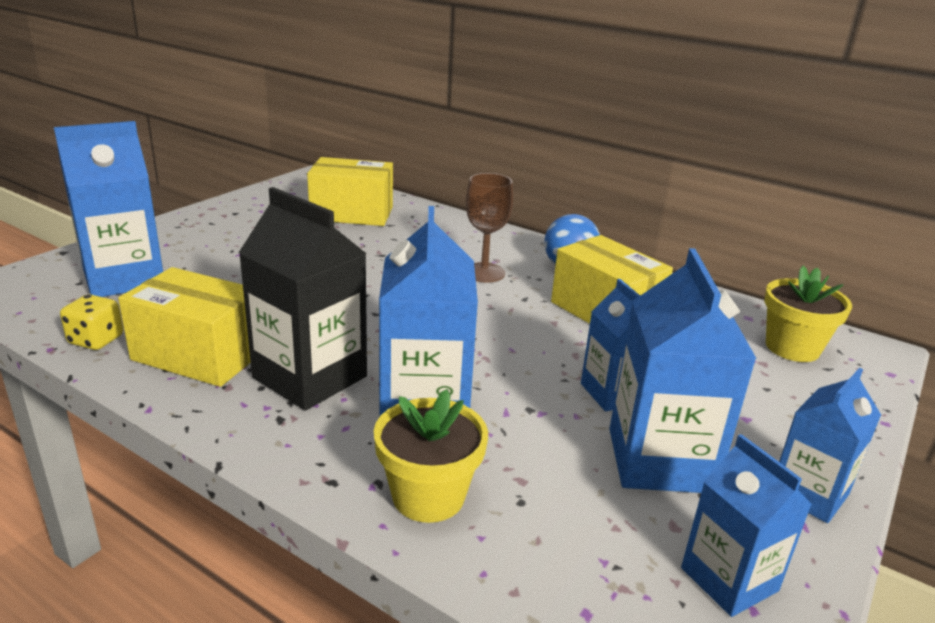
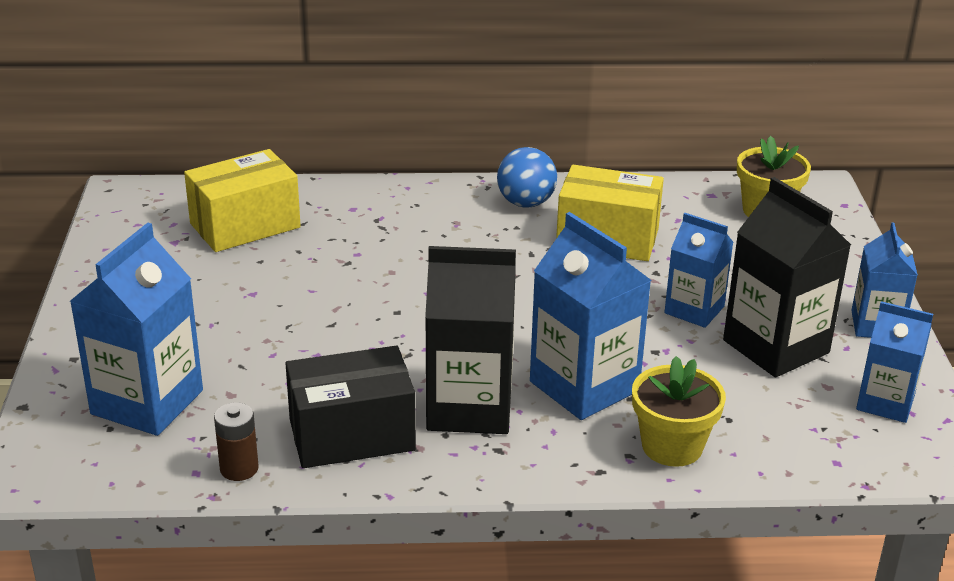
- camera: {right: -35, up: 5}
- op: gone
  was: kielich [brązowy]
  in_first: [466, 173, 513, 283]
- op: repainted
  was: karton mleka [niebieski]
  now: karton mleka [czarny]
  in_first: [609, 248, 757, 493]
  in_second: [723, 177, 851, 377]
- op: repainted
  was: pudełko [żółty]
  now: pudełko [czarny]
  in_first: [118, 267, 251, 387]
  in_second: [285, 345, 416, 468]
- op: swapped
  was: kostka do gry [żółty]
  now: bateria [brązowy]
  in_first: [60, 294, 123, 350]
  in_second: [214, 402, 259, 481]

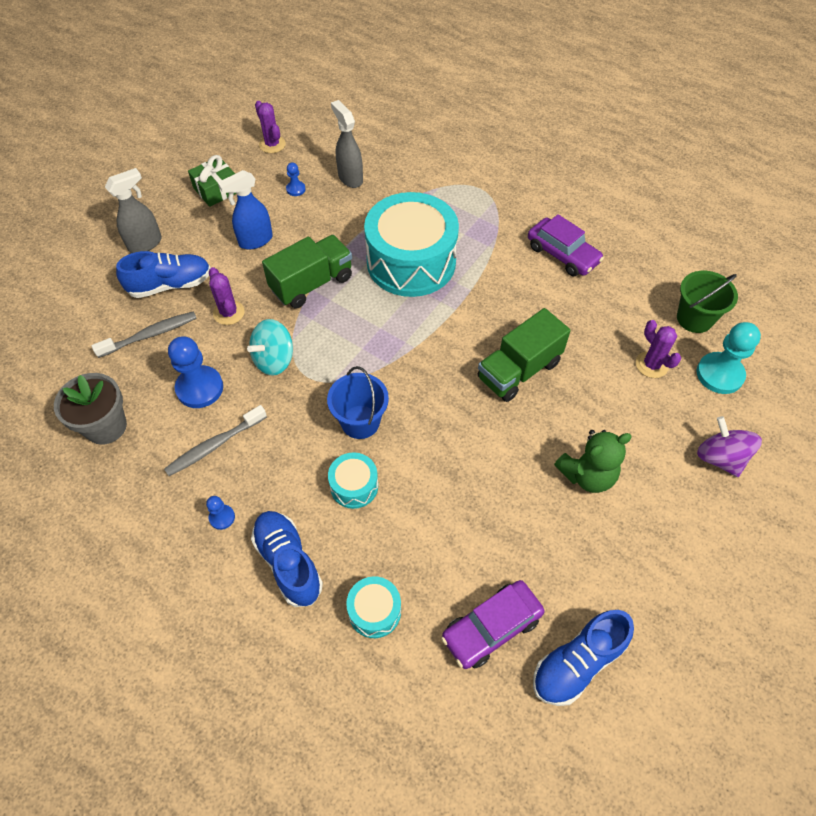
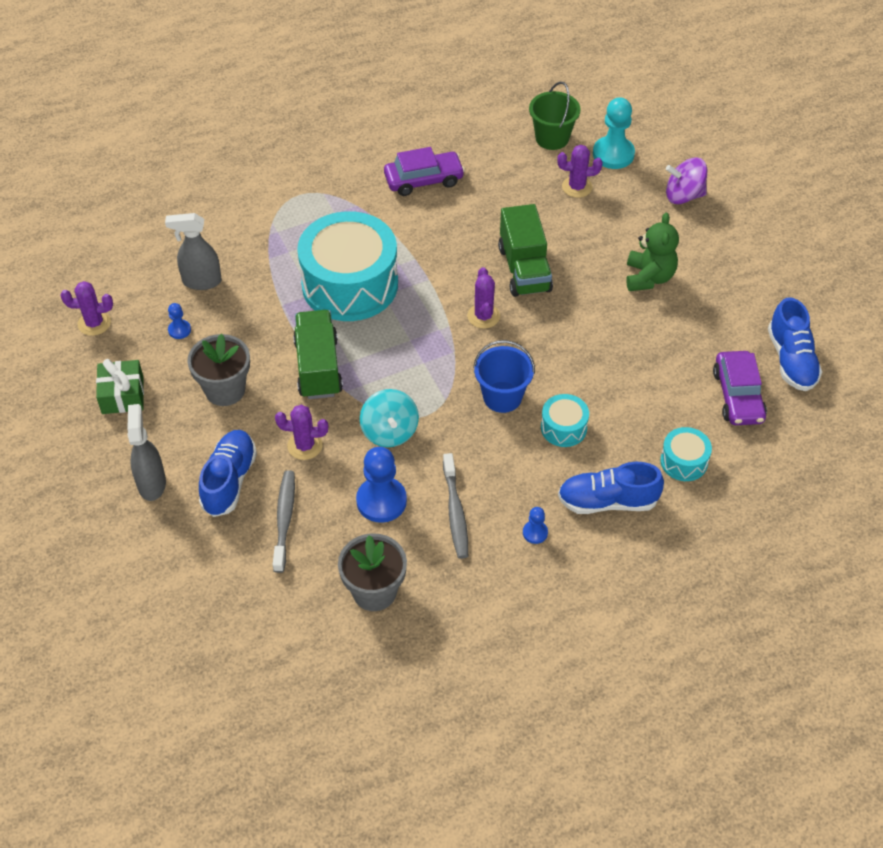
- camera: {right: -60, up: -5}
- op: swapped
  was: spryskiwacz [niebieski]
  now: doniczka [szary]
  in_first: [218, 170, 273, 249]
  in_second: [187, 334, 250, 406]
- op: new
  now: kaktus [fioletowy]
  in_second: [467, 267, 500, 329]

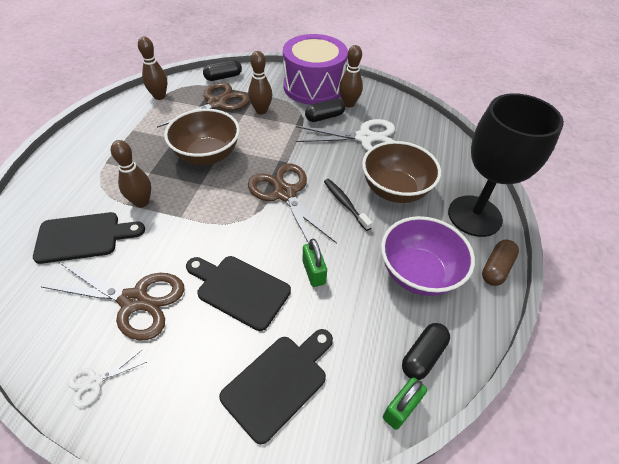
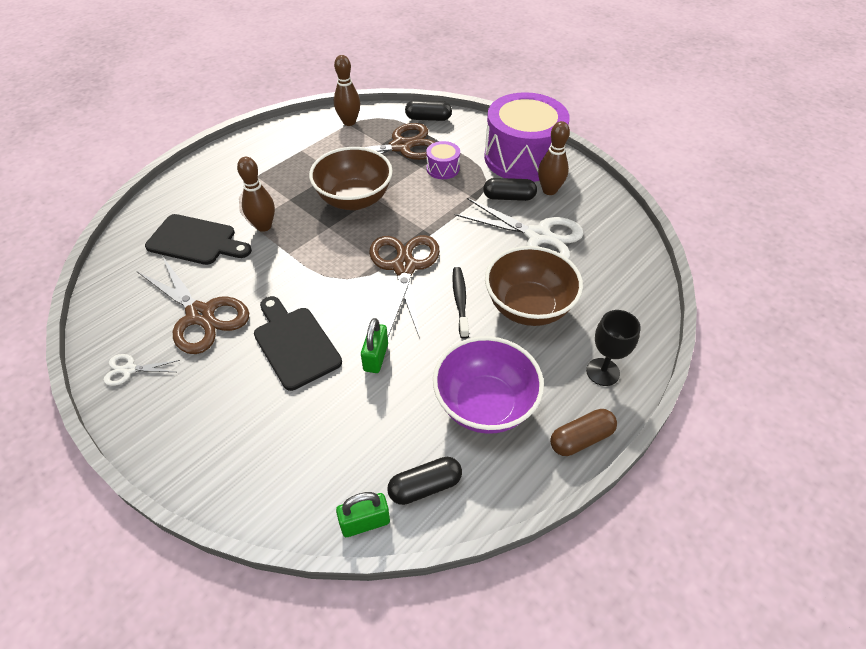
- camera: {right: 30, up: 0}
- op: swapped
  was: kręgiel [brązowy]
  now: bęben [fioletowy]
  in_first: [248, 51, 272, 114]
  in_second: [426, 141, 460, 179]
- op: scaled
  was: kielich [czarny]
  in_first: [448, 93, 564, 237]
  in_second: [586, 310, 641, 386]
  ratio: 0.48
- op: gone
  was: deska do krojenia [czarny]
  in_first: [219, 329, 333, 444]

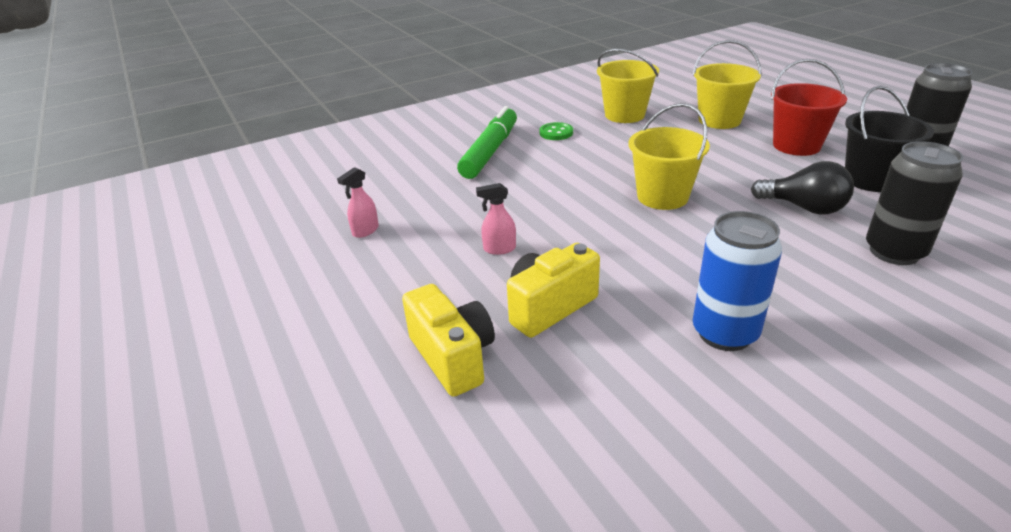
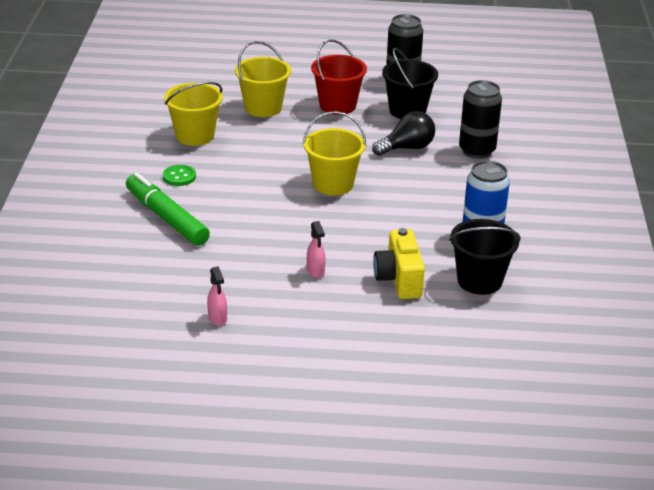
- camera: {right: -60, up: 0}
- op: rotated
  was: spryskiwacz [różowy]
  in_first: [476, 183, 516, 255]
  in_second: [307, 221, 326, 278]
  clockwise: -45
- op: gone
  was: aparat fotograficzny [żółty]
  in_first: [402, 284, 495, 397]
- op: new
  now: wiadro [czarny]
  in_second: [449, 219, 521, 295]

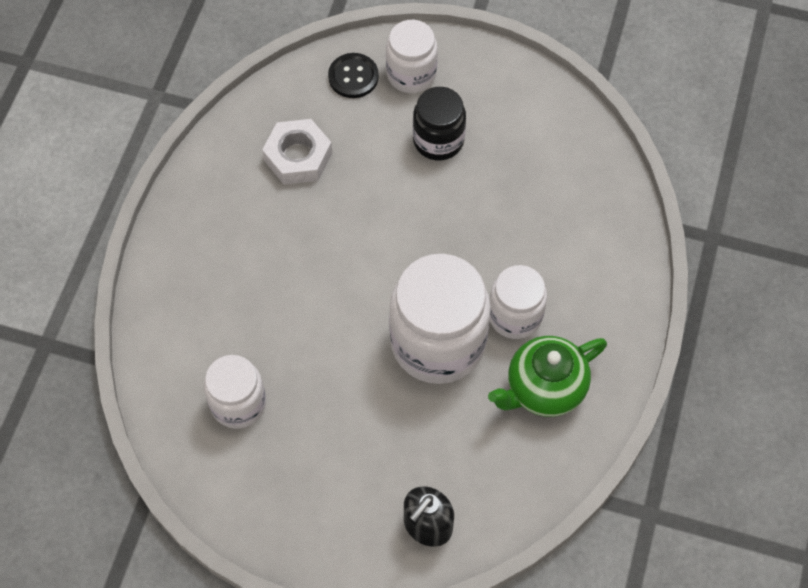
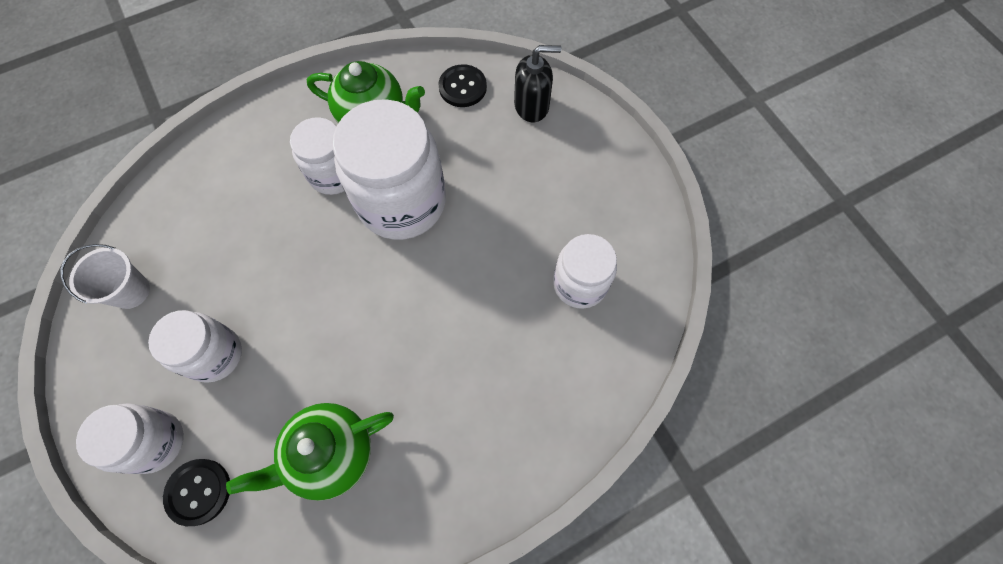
- camera: {right: -135, up: 5}
- op: repainted
  was: słoik [czarny]
  now: słoik [biały]
  in_first: [413, 87, 466, 160]
  in_second: [148, 310, 242, 383]
- op: swapped
  was: nakrętka [biały]
  now: imbryk [zielony]
  in_first: [262, 119, 332, 185]
  in_second: [226, 403, 394, 501]
- op: new
  now: guzik [czarny]
  in_second: [438, 64, 487, 107]
- op: new
  now: wiadro [biały]
  in_second: [60, 244, 150, 309]

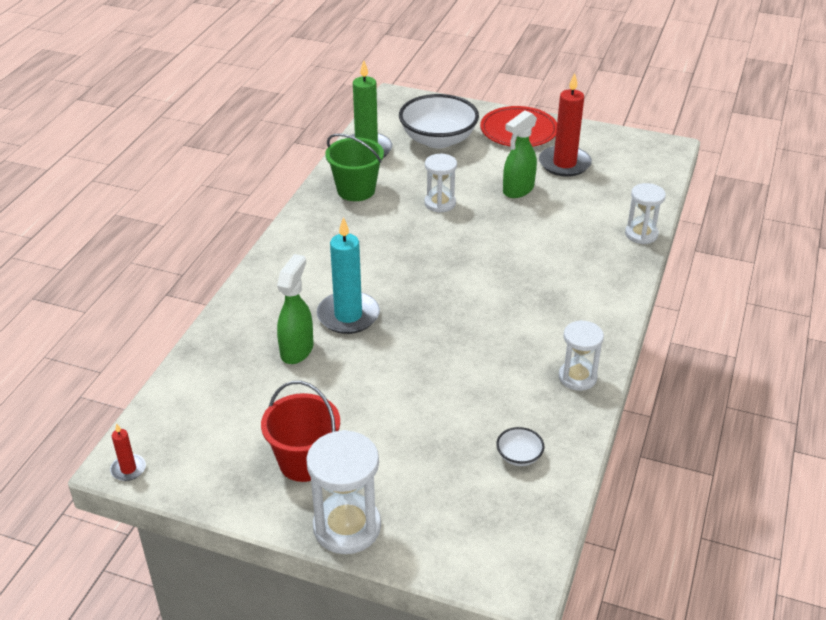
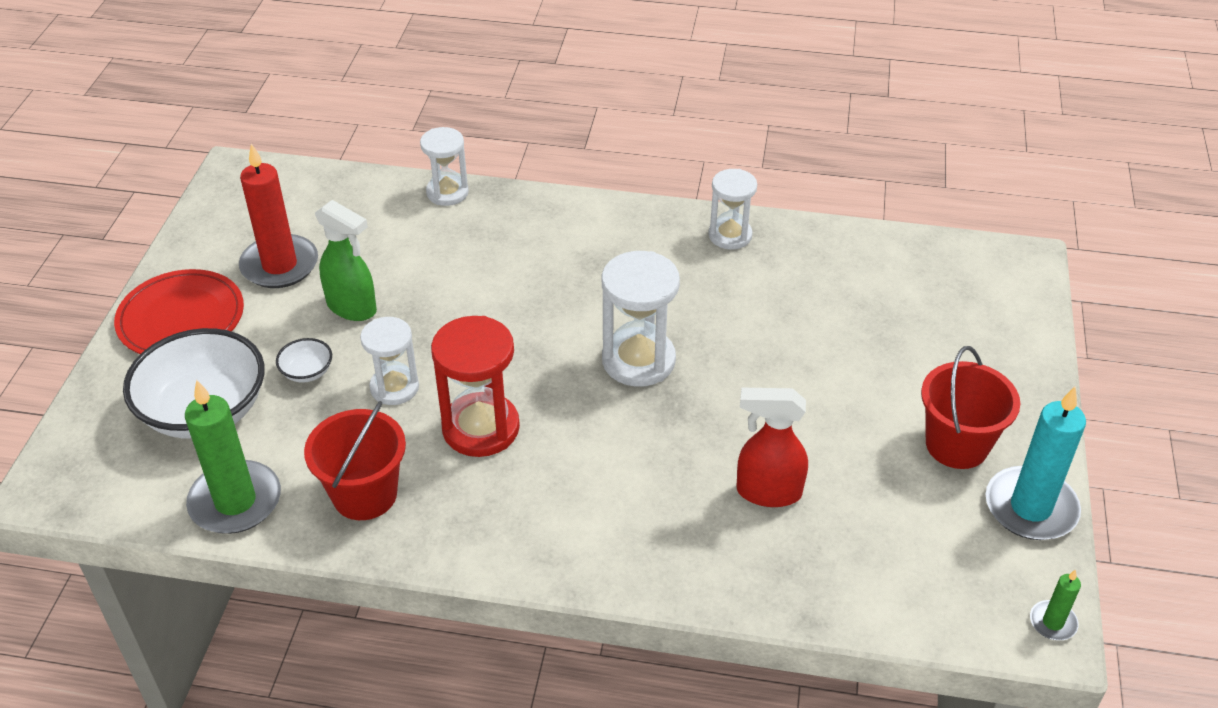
- camera: {right: -100, up: 5}
- op: repainted
  was: wiadro [zielony]
  now: wiadro [czerwony]
  in_first: [325, 134, 384, 201]
  in_second: [304, 401, 406, 520]
- op: shifted
  was: świeca [turkusowy]
  in_first: [317, 217, 380, 334]
  in_second: [986, 387, 1086, 540]
- op: repainted
  was: spryskiwacz [zielony]
  now: spryskiwacz [czerwony]
  in_first: [277, 254, 314, 364]
  in_second: [737, 388, 808, 507]
- op: repainted
  was: świeca [czerwony]
  now: świeca [zielony]
  in_first: [110, 423, 146, 481]
  in_second: [1030, 570, 1081, 640]
- op: shifted
  was: miska [biały]
  in_first: [496, 427, 544, 466]
  in_second: [276, 338, 332, 383]
- op: shifted
  was: klepsydra [biały]
  in_first: [306, 430, 381, 554]
  in_second: [602, 251, 680, 387]
- op: new
  now: klepsydra [czerwony]
  in_second: [431, 316, 520, 457]

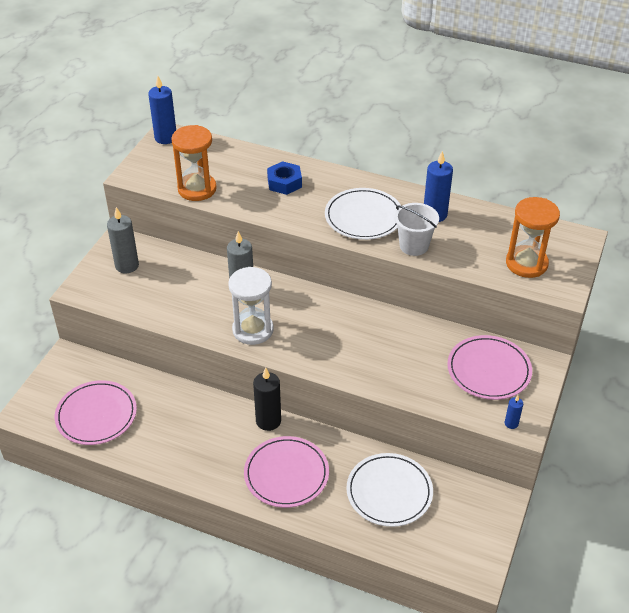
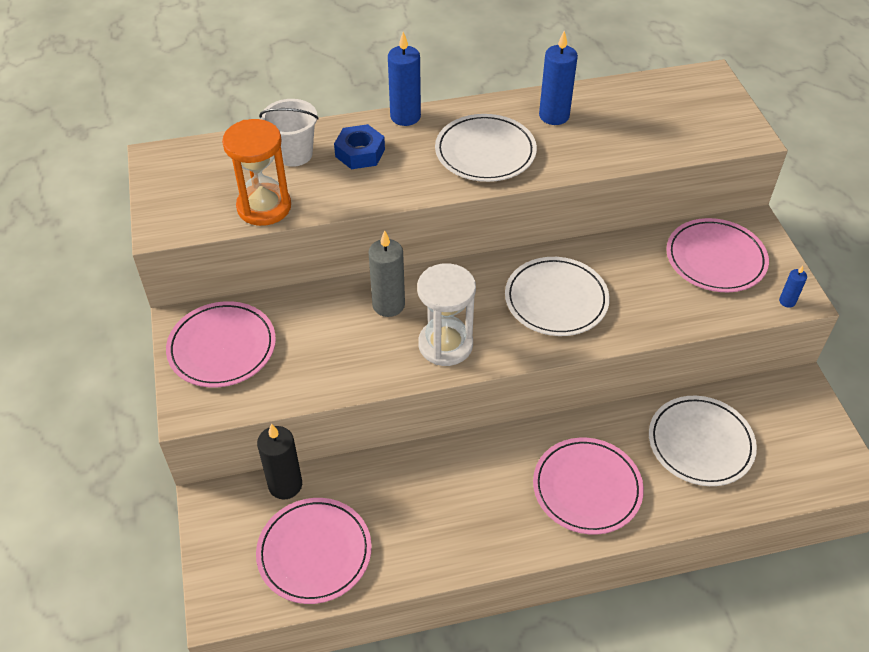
- camera: {right: -35, up: 5}
- op: shifted
  was: świeca [niebieski]
  in_first: [148, 76, 176, 144]
  in_second: [388, 32, 421, 126]
- op: gone
  was: klepsydra [pomarańczowy]
  in_first: [506, 197, 560, 278]
- op: shifted
  was: wiadro [biały]
  in_first: [394, 203, 439, 256]
  in_second: [259, 99, 319, 167]
- op: swapped
  was: świeca [szary]
  now: talerz [różowy]
  in_first: [107, 207, 139, 273]
  in_second: [166, 301, 276, 387]
- op: shifted
  was: świeca [czarny]
  in_first: [253, 368, 281, 431]
  in_second: [257, 424, 302, 499]
- op: new
  now: talerz [biały]
  in_second: [505, 257, 610, 336]

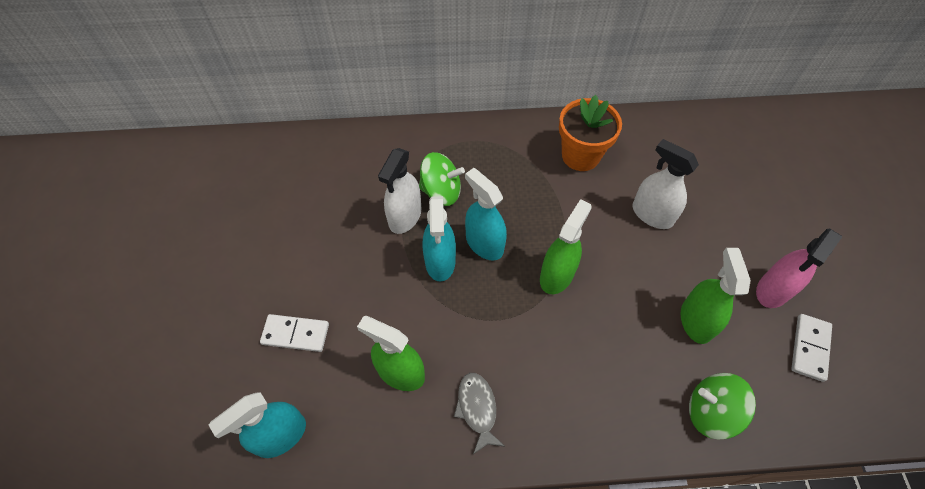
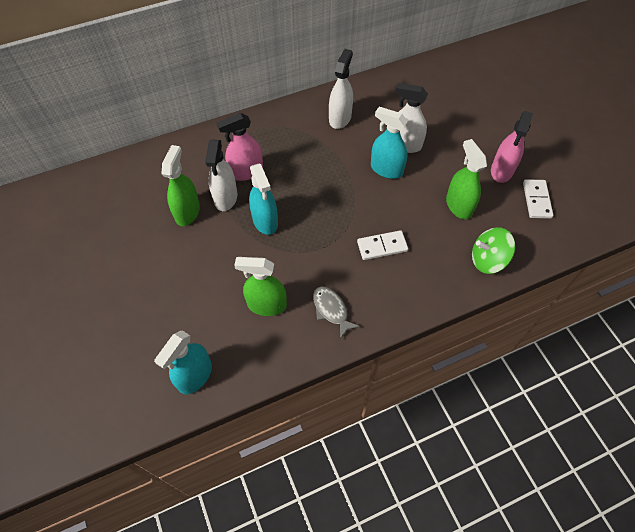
- camera: {right: -20, up: 0}
- op: swapped
  was: doniczka [pomarańczowy]
  now: spryskiwacz [biały]
  in_first: [559, 95, 622, 171]
  in_second: [329, 49, 353, 129]
- op: swapped
  was: bączek [zielony]
  now: spryskiwacz [różowy]
  in_first: [419, 152, 465, 206]
  in_second: [216, 113, 263, 181]
- op: shifted
  was: spryskiwacz [turkusowy]
  in_first: [465, 168, 507, 261]
  in_second: [371, 107, 408, 179]
- op: shifted
  was: spryskiwacz [zielony]
  in_first: [540, 199, 592, 294]
  in_second: [162, 145, 200, 226]
- op: shifted
  was: kostka domina [biały]
  in_first: [260, 314, 329, 352]
  in_second: [357, 230, 408, 260]

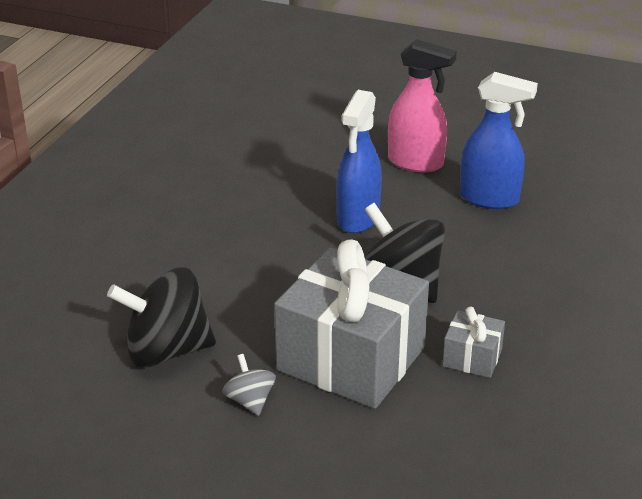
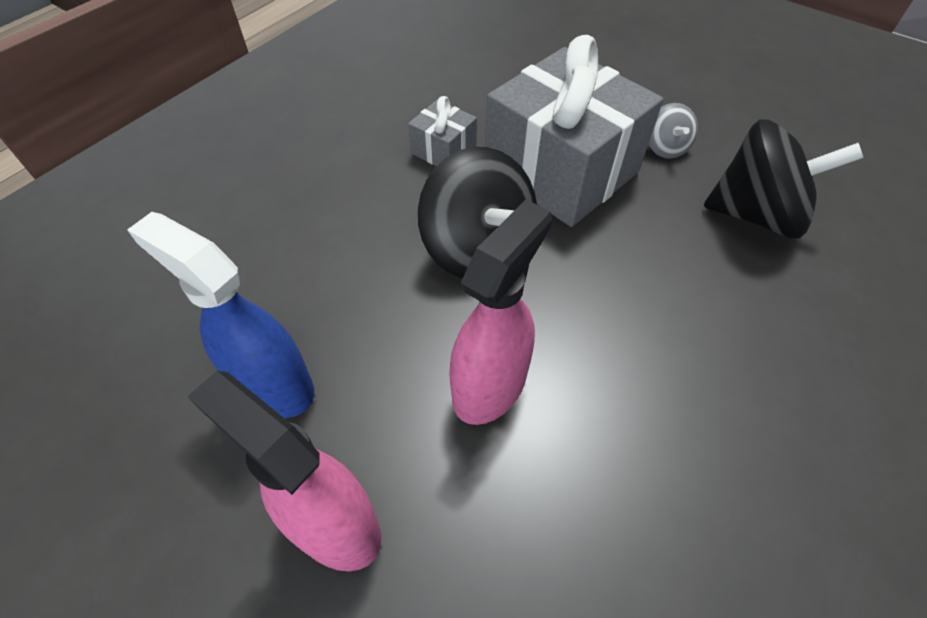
- camera: {right: -165, up: 20}
- op: repainted
  was: spryskiwacz [niebieski]
  now: spryskiwacz [różowy]
  in_first: [336, 90, 382, 233]
  in_second: [450, 200, 552, 425]

